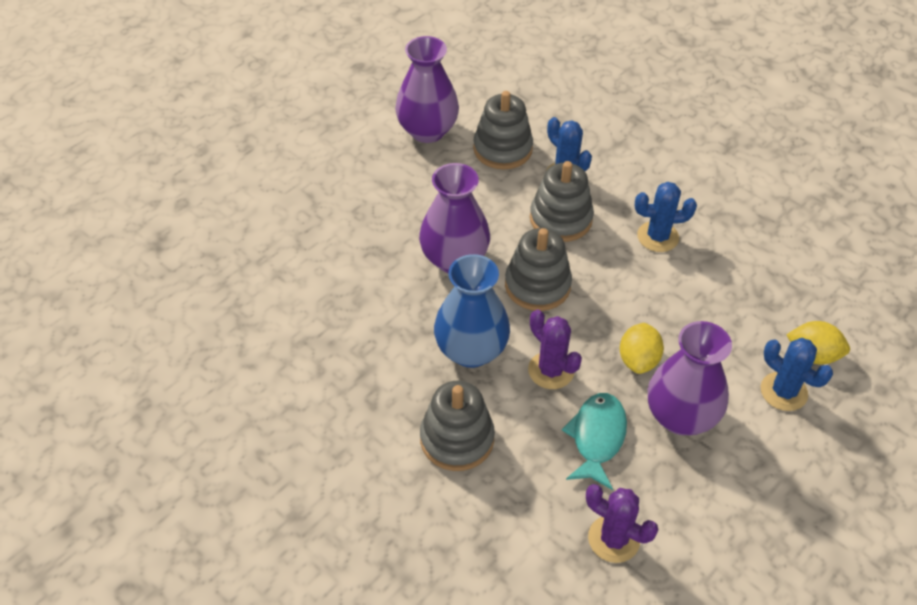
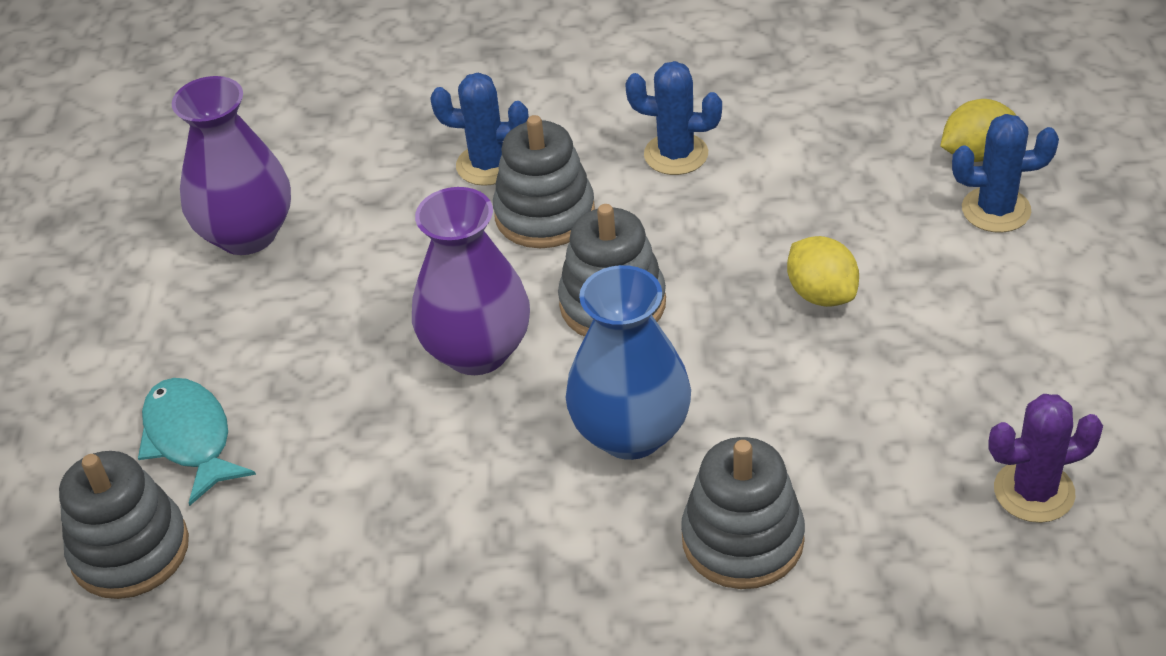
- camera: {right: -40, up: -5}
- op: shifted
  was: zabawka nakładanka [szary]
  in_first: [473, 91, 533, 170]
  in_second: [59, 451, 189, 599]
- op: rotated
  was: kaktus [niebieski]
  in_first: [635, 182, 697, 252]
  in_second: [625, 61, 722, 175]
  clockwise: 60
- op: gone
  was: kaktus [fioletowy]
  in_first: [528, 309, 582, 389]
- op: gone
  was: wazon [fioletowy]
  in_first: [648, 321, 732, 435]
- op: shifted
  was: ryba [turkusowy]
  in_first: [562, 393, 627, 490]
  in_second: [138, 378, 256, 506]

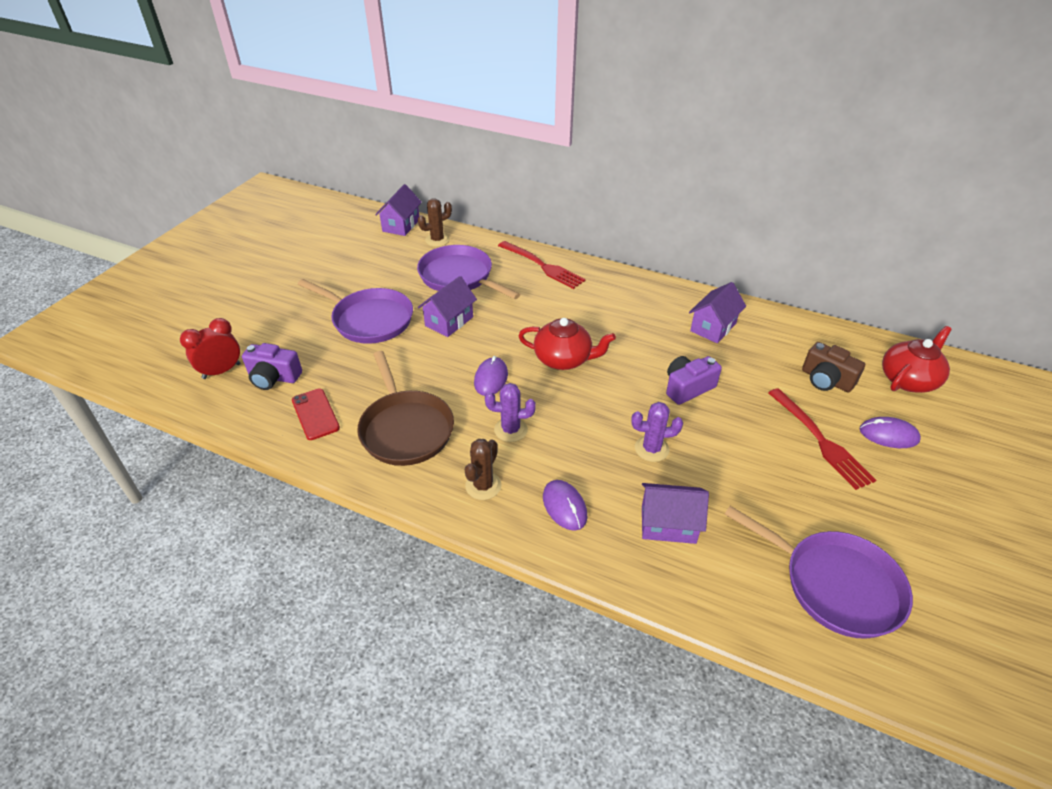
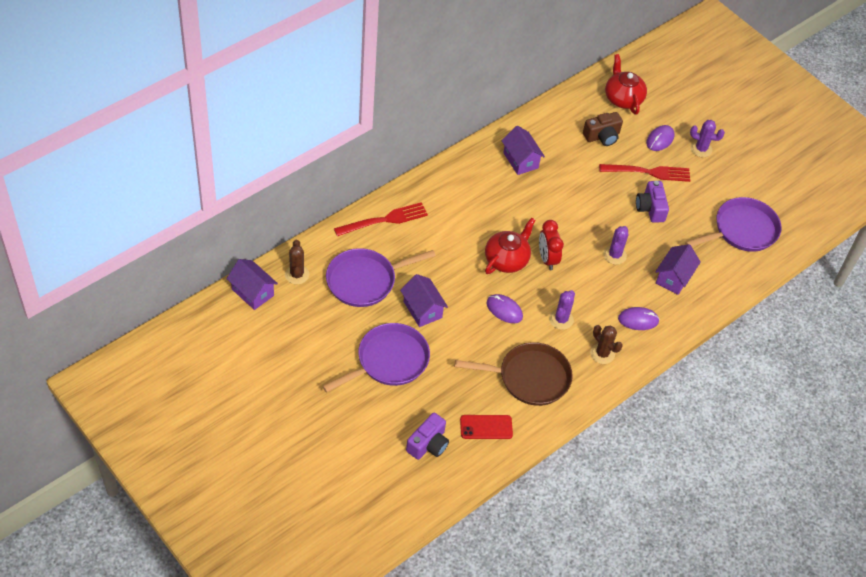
- camera: {right: -70, up: 10}
- op: shifted
  was: budzik [czerwony]
  in_first: [180, 318, 240, 379]
  in_second: [539, 220, 564, 270]
- op: shifted
  was: aparat fotograficzny [fioletowy]
  in_first: [666, 356, 722, 405]
  in_second: [636, 181, 669, 223]
- op: new
  now: kaktus [fioletowy]
  in_second: [690, 120, 725, 157]

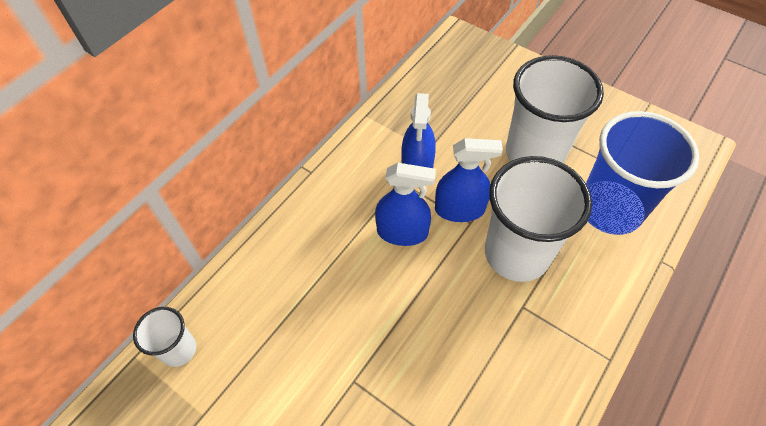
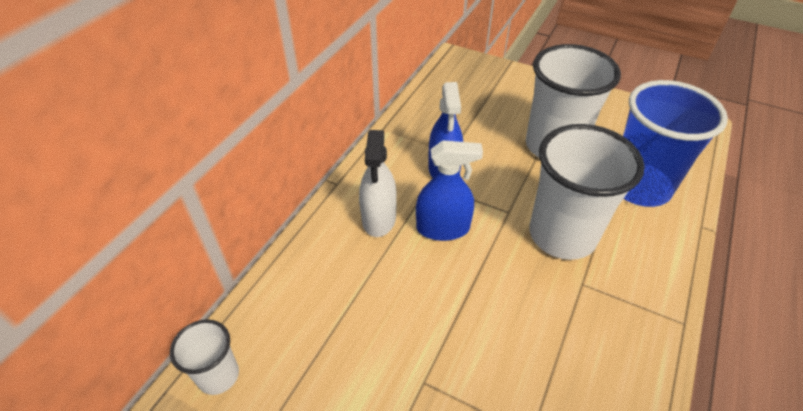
- camera: {right: -10, up: -10}
- op: gone
  was: spryskiwacz [niebieski]
  in_first: [435, 138, 503, 222]
- op: new
  now: spryskiwacz [biały]
  in_second: [359, 130, 397, 237]

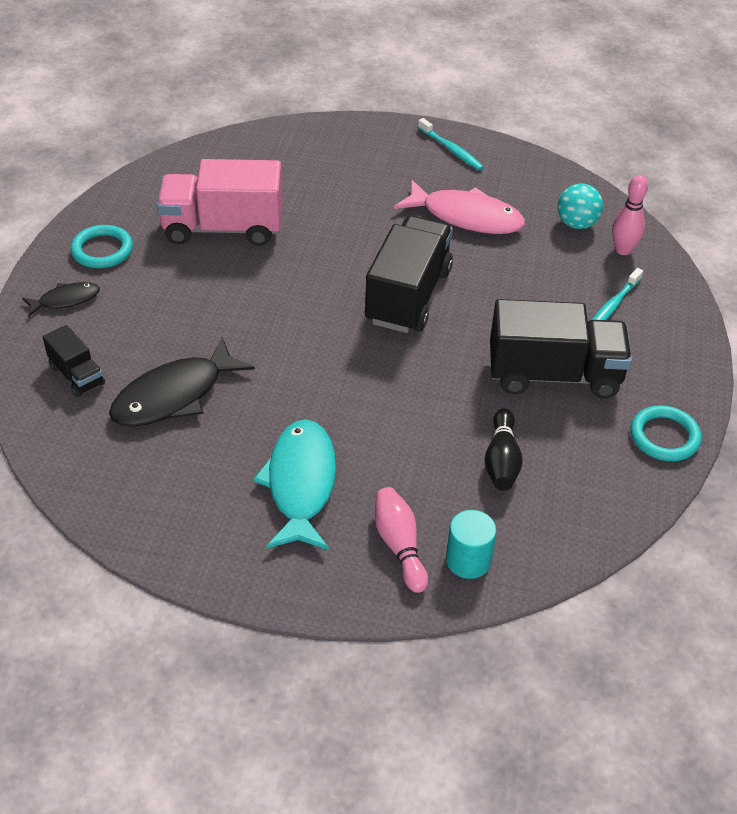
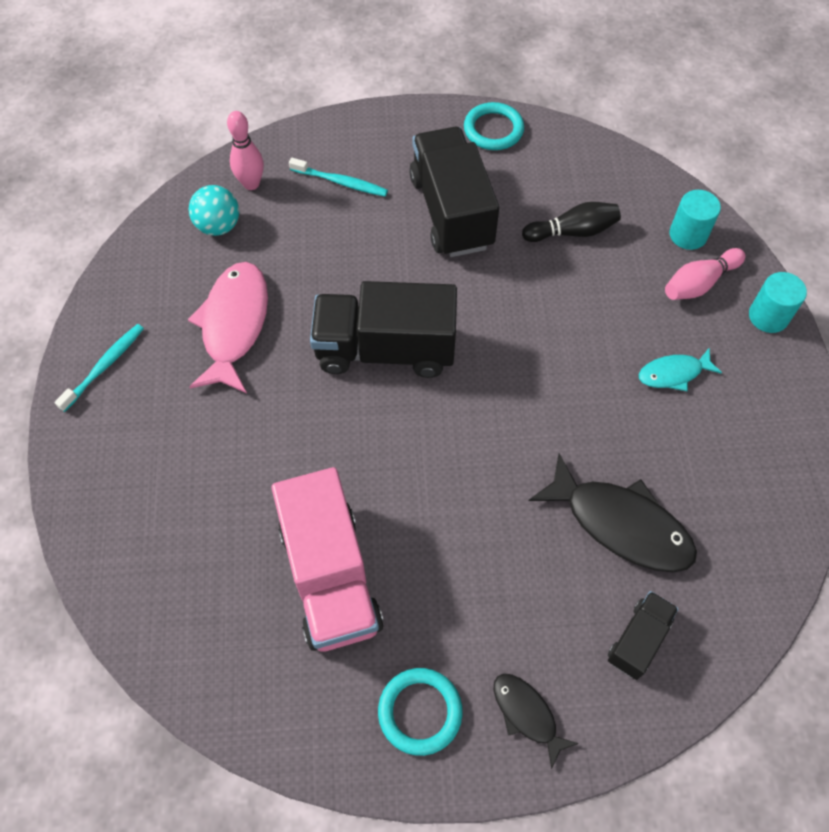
- camera: {right: -105, up: 15}
- op: scaled
  was: ryba [turkusowy]
  in_first: [253, 419, 336, 550]
  in_second: [639, 348, 722, 391]
  ratio: 0.54
- op: new
  now: walec [turkusowy]
  in_second: [749, 272, 807, 333]

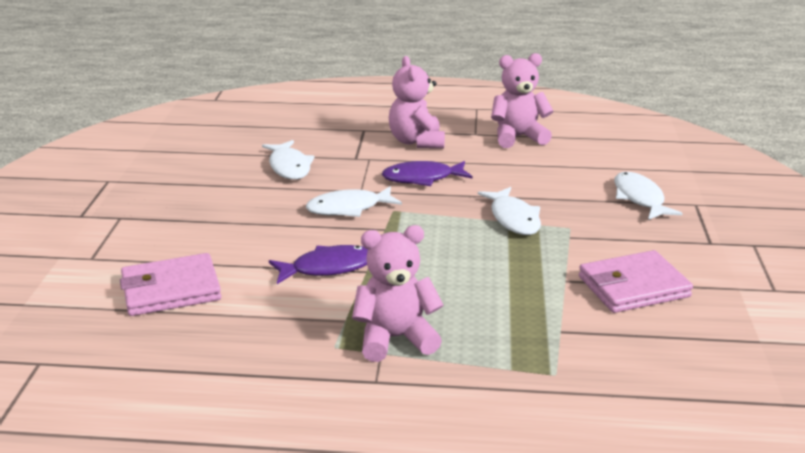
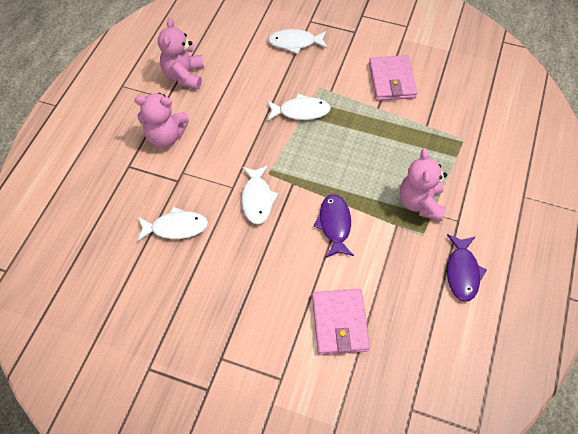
- camera: {right: -75, up: 30}
- op: shifted
  was: ryba [fioletowy]
  in_first: [382, 161, 473, 186]
  in_second: [447, 234, 487, 302]

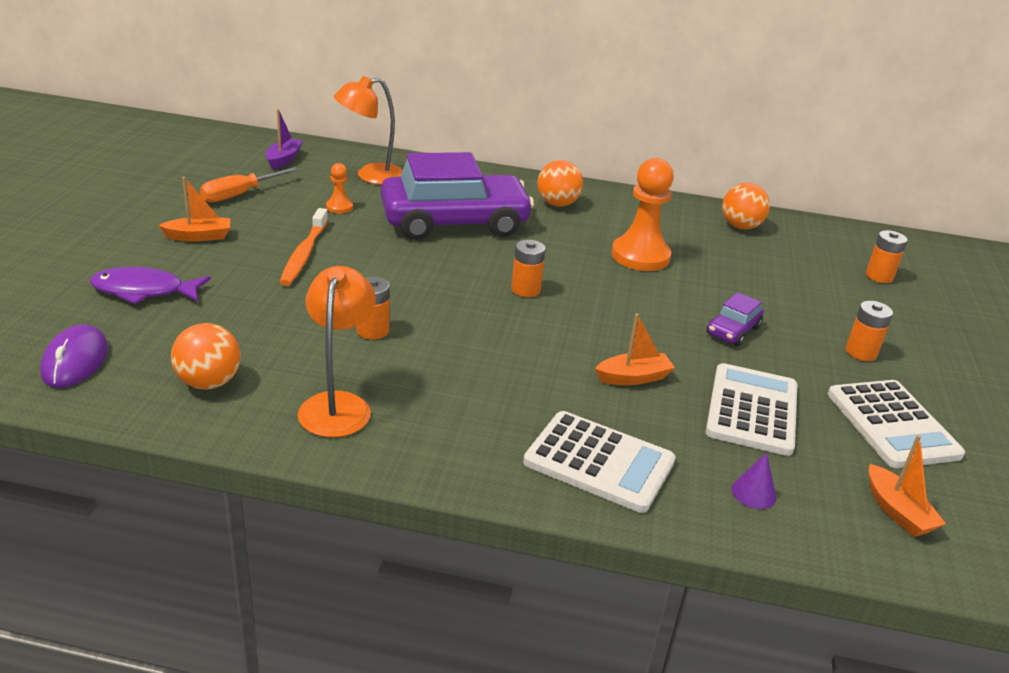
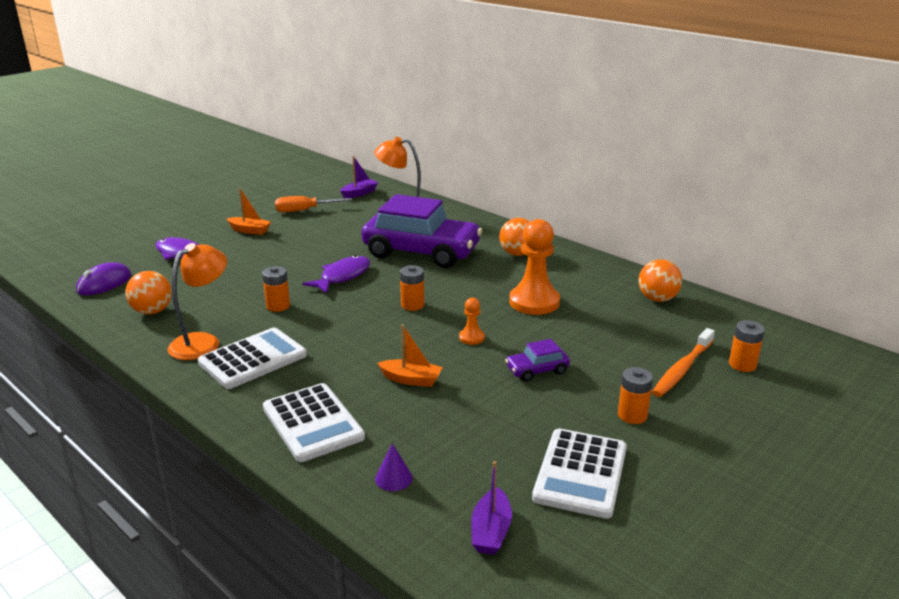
- camera: {right: 35, up: -5}
- op: shifted
  was: pionek [pomarańczowy]
  in_first: [326, 163, 353, 213]
  in_second: [459, 298, 485, 345]
- op: shifted
  was: szczoteczka do zębów [pomarańczowy]
  in_first: [279, 208, 328, 286]
  in_second: [652, 328, 715, 397]
- op: shifted
  was: kalkulator [biały]
  in_first: [706, 363, 797, 456]
  in_second: [198, 328, 307, 389]
- op: repainted
  was: łódka [pomarańczowy]
  now: łódka [fioletowy]
  in_first: [869, 435, 946, 537]
  in_second: [471, 461, 512, 555]
- op: new
  now: ryba [fioletowy]
  in_second: [302, 255, 370, 294]

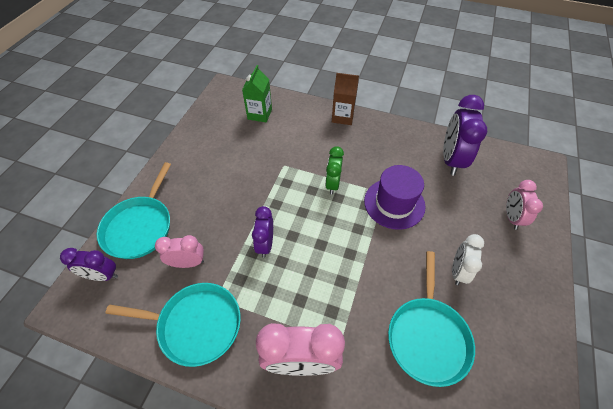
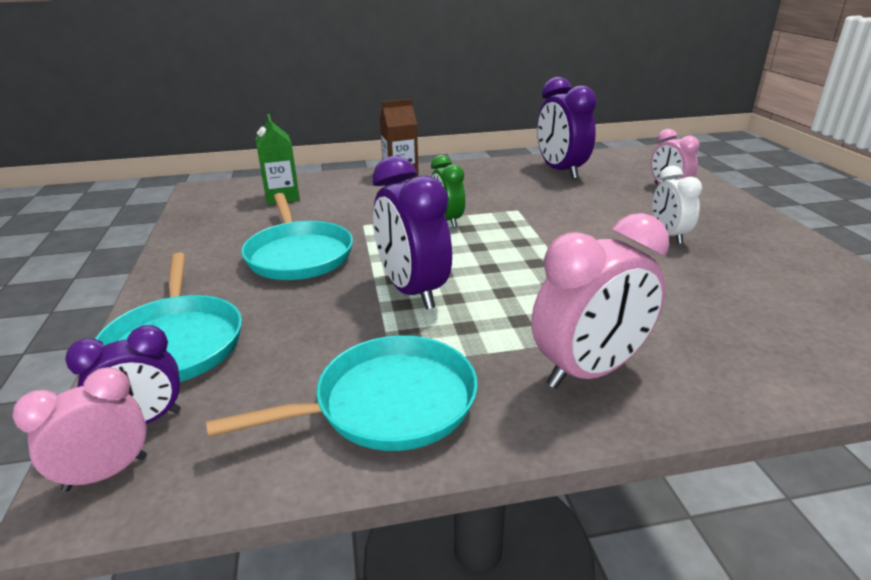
- camera: {right: -30, up: -25}
- op: gone
  was: kapelusz [fioletowy]
  in_first: [364, 165, 426, 230]
- op: scaled
  was: budzik [fioletowy]
  in_first: [252, 206, 273, 258]
  in_second: [372, 156, 452, 310]
  ratio: 1.66
- op: shifted
  was: budzik [różowy]
  in_first: [155, 235, 204, 268]
  in_second: [12, 367, 147, 492]
- op: shifted
  was: patelnia [turkusowy]
  in_first: [388, 251, 475, 387]
  in_second: [241, 193, 353, 280]

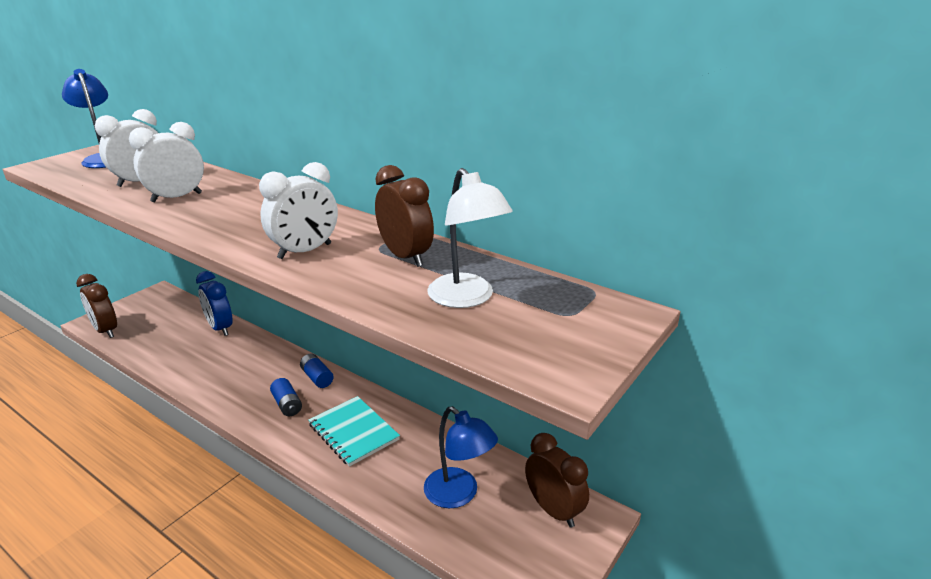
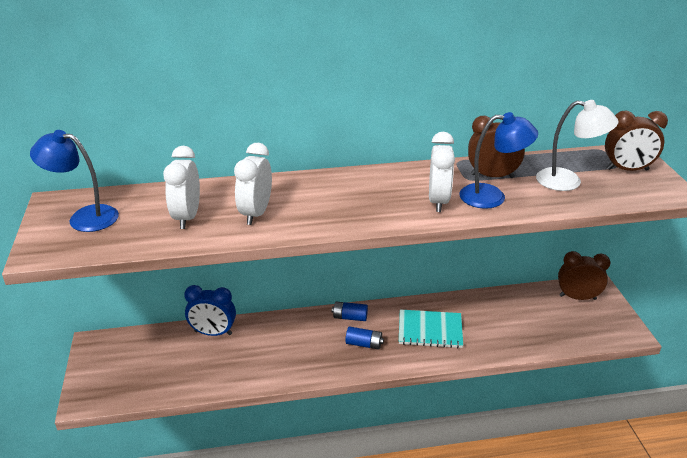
- camera: {right: -45, up: 5}
- op: shifted
  was: budzik [brązowy]
  in_first: [76, 274, 117, 338]
  in_second: [605, 110, 668, 171]
- op: shifted
  was: lampka [niebieski]
  in_first: [424, 406, 498, 508]
  in_second: [459, 112, 538, 209]

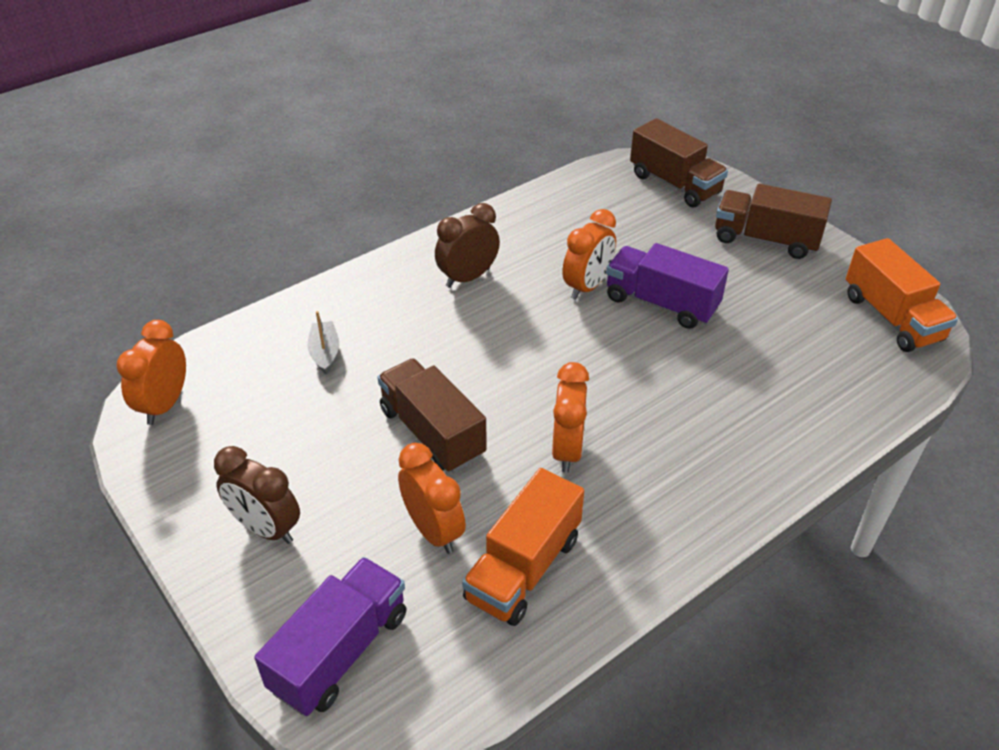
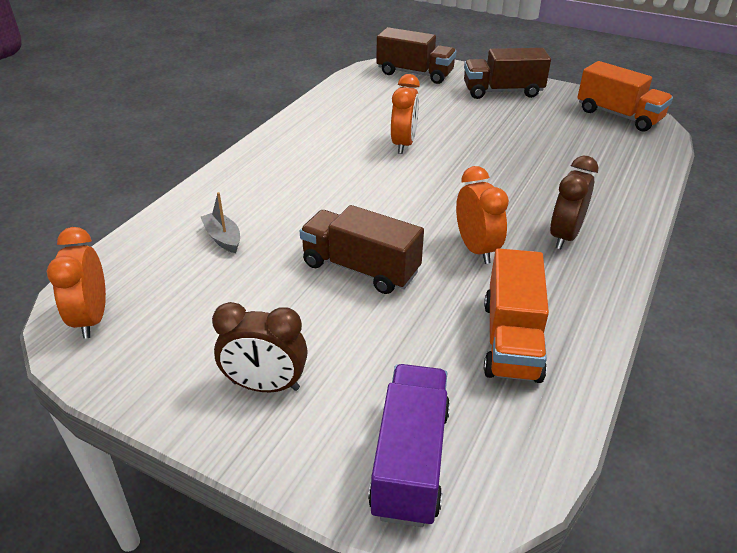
- camera: {right: -25, up: -5}
- op: shifted
  was: budzik [brązowy]
  in_first: [435, 203, 500, 288]
  in_second: [550, 156, 599, 249]
- op: gone
  was: ciężarówka [fioletowy]
  in_first: [606, 243, 729, 329]
- op: gone
  was: budzik [pomarańczowy]
  in_first: [398, 443, 466, 554]

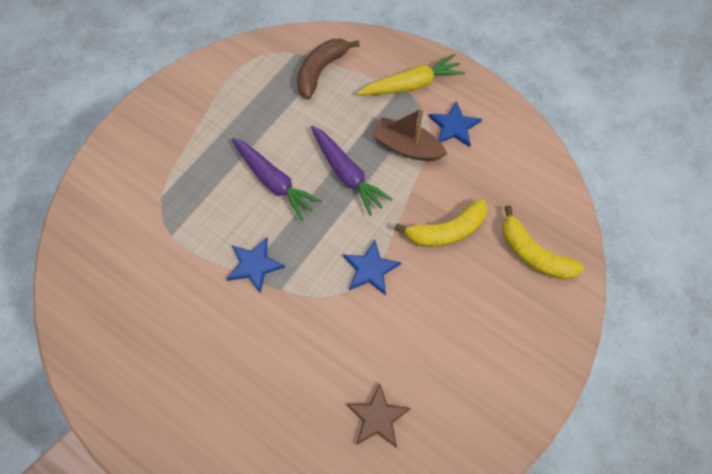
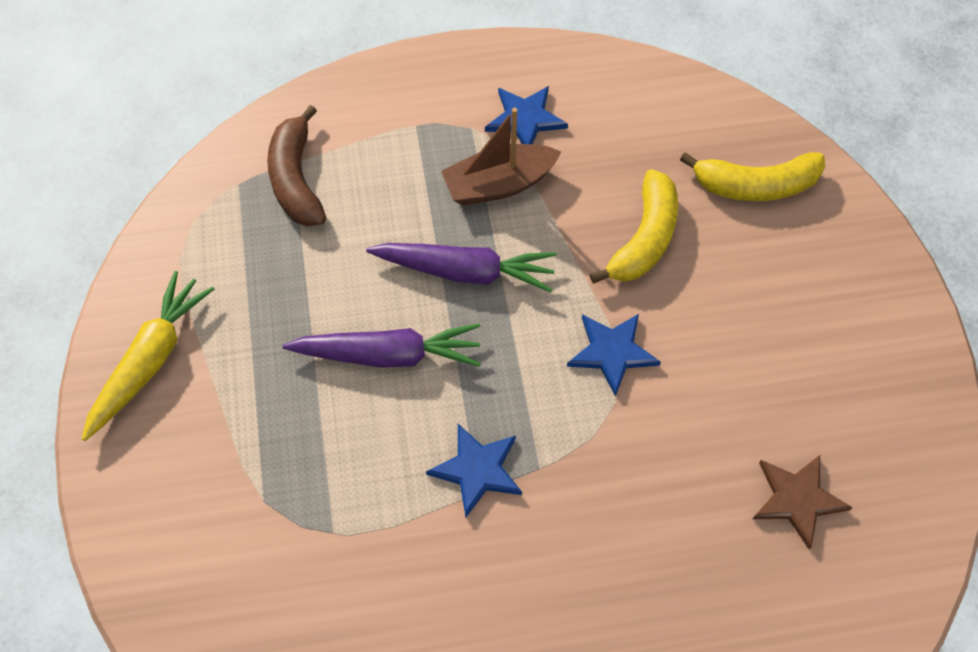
- camera: {right: -45, up: -5}
- op: shifted
  was: marchewka [żółty]
  in_first: [357, 54, 465, 95]
  in_second: [82, 271, 214, 441]

